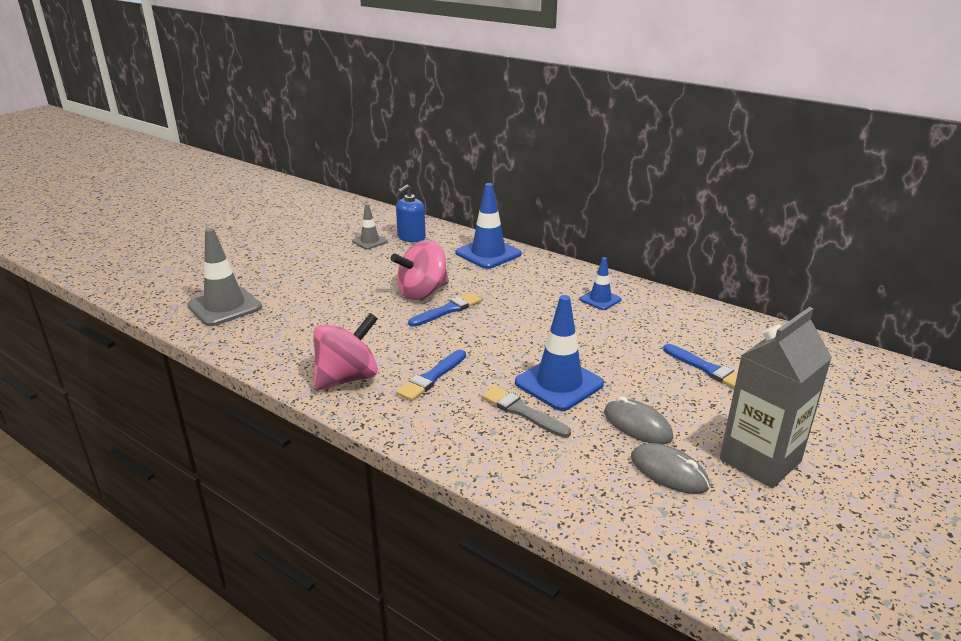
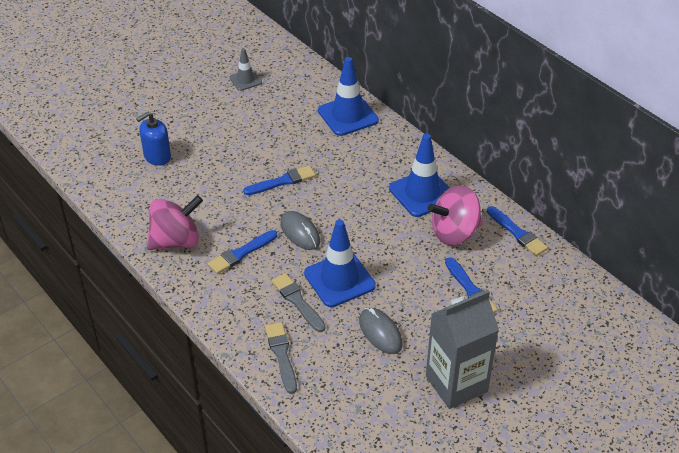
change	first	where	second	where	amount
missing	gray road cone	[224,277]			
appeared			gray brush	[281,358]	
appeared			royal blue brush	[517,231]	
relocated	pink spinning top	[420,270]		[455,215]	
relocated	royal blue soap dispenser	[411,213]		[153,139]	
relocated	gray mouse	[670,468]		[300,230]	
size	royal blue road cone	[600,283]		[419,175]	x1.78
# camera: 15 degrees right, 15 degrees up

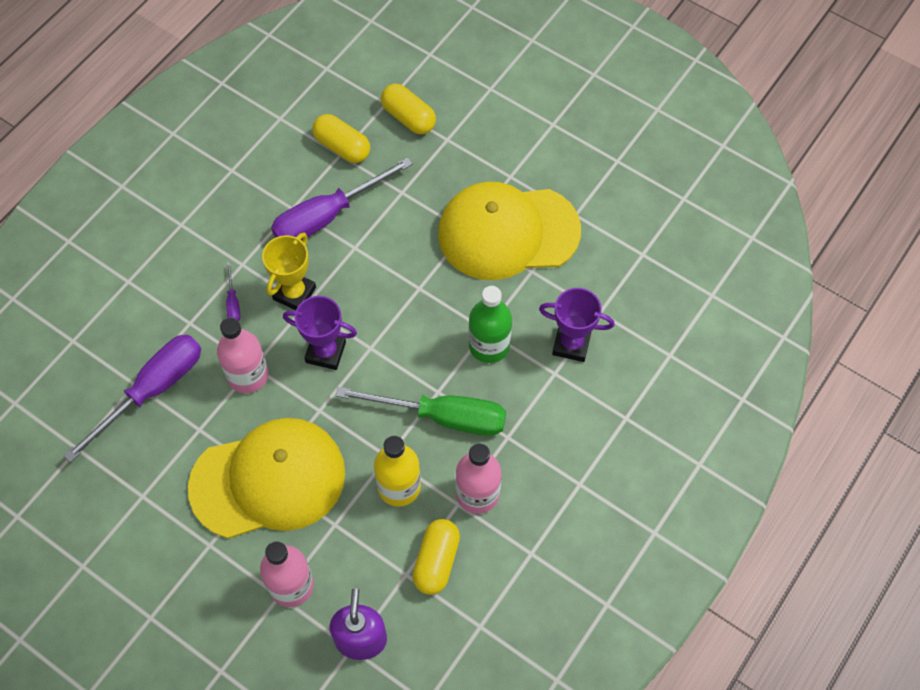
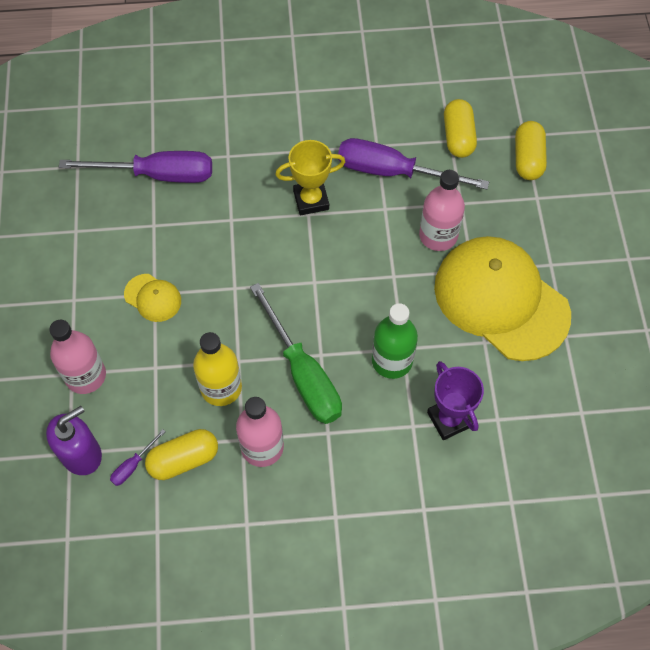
change	first	where	second	where	amount
missing	royal purple prize cup	[320,333]			
relocated	pink flask	[243,355]		[442,210]	
relocated	royal purple screwdriver	[233,292]		[138,457]	
size	bright yellow cap	[266,478]		[152,298]	x0.42
# camera: 50 degrees right, 0 degrees up

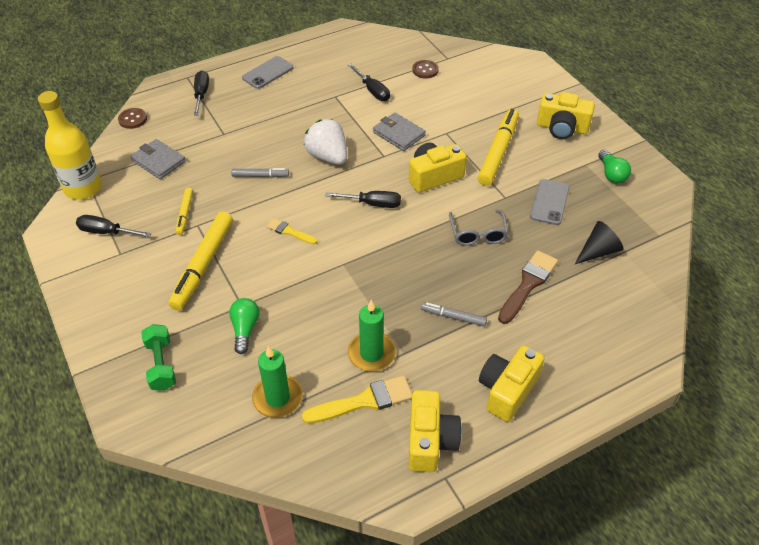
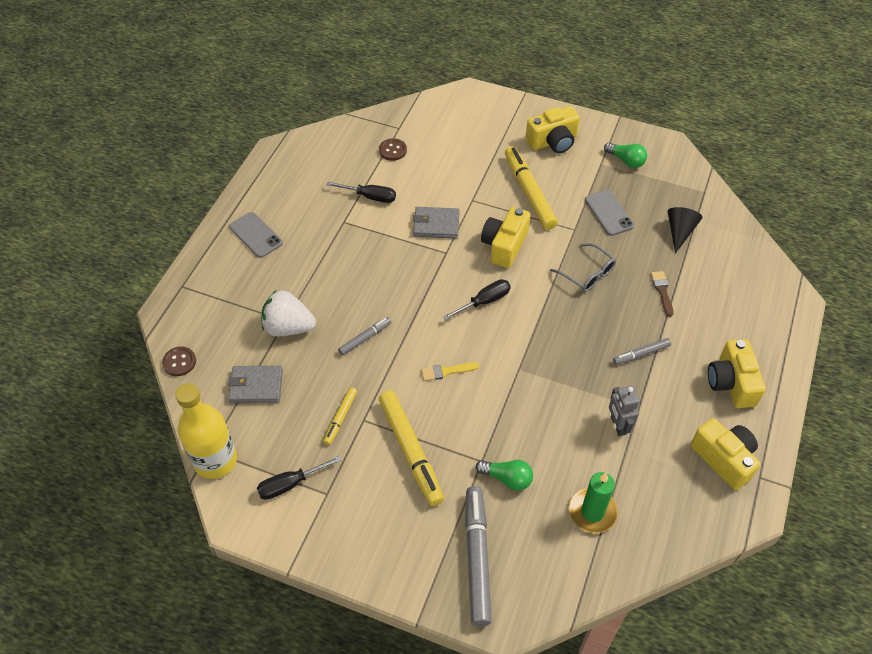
change	first	where	second	where	amount
missing	ebony screwdriver	[201,93]			
missing	bright yellow brush	[357,399]			
relocated	pure white strawberry	[325,142]		[288,313]	
exchanged	emerald hand weight	[158,357]	gray marker	[478,556]	
exchanged	emerald pillar candle	[372,335]	gray robot figure	[624,411]	
spun	bright yellow marker	[184,211]		[340,416]	60 degrees clockwise
spun	emerald lightbulb	[244,326]		[504,475]	150 degrees clockwise
spun	gray mobile phone	[267,72]		[256,235]	45 degrees counterclockwise
size	dark brown brush	[528,287]		[662,294]	x0.59
# camera: 40 degrees left, 5 degrees up

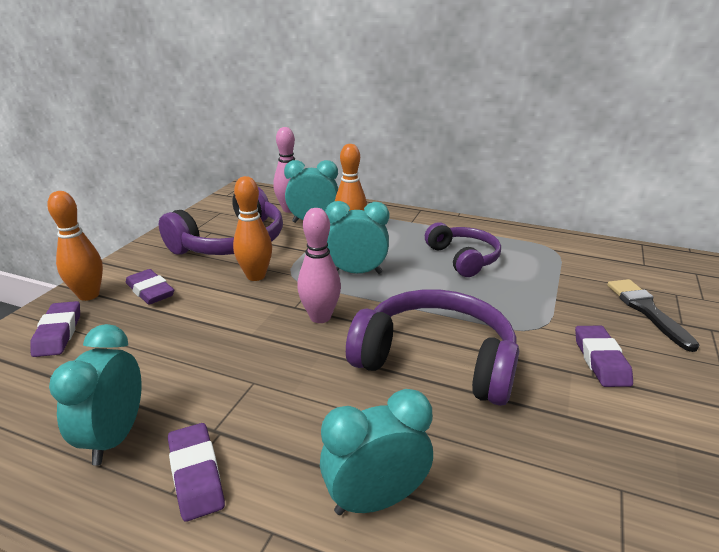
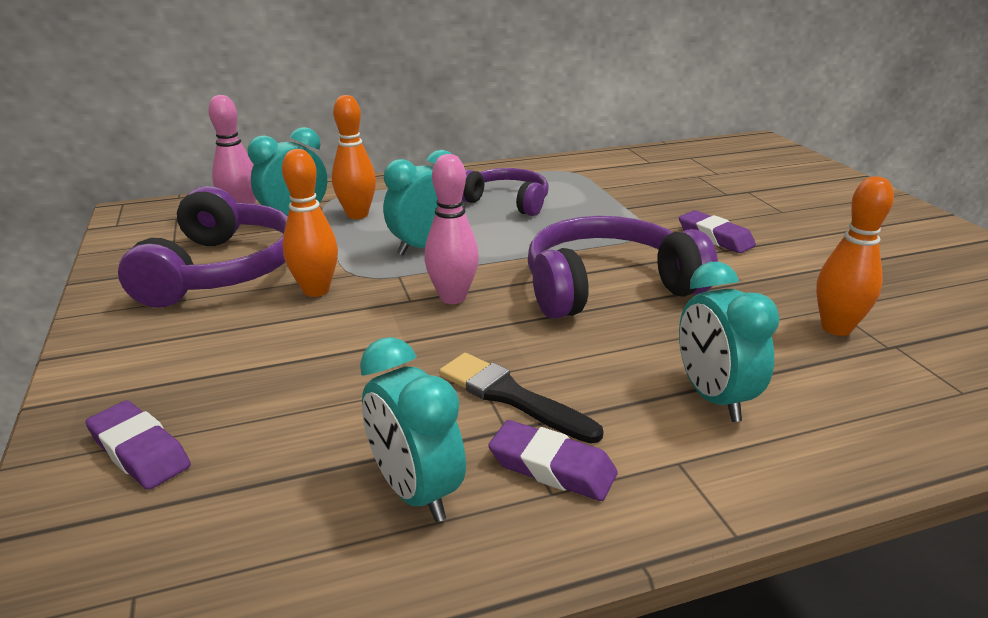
change	first	where	second	where	amount
missing	royal purple pencil eraser	[150,287]			
relocated	orange-coloured skittle	[75,246]		[855,256]	
relocated	ebony brush	[653,315]		[521,398]	
spun	turquoise alarm clock	[376,452]		[729,342]	45 degrees counterclockwise
# camera: 40 degrees left, 0 degrees up

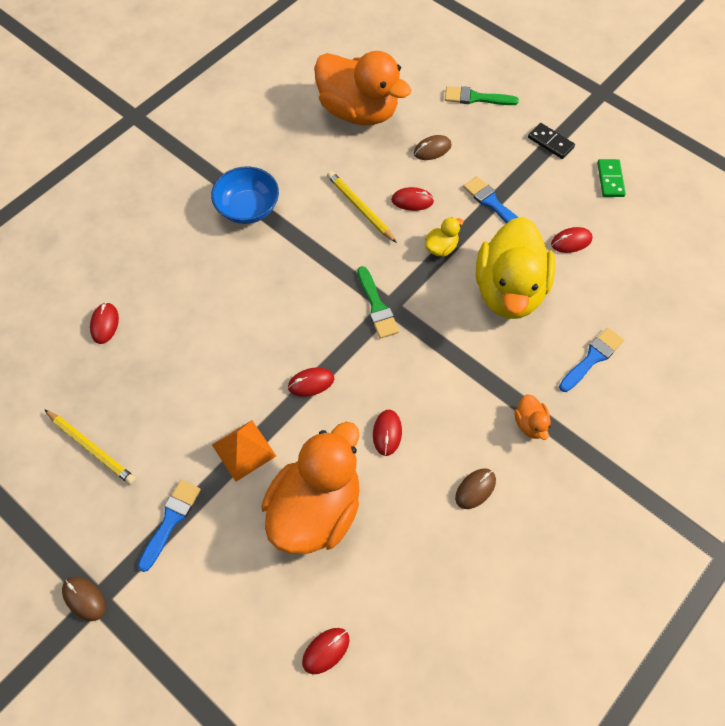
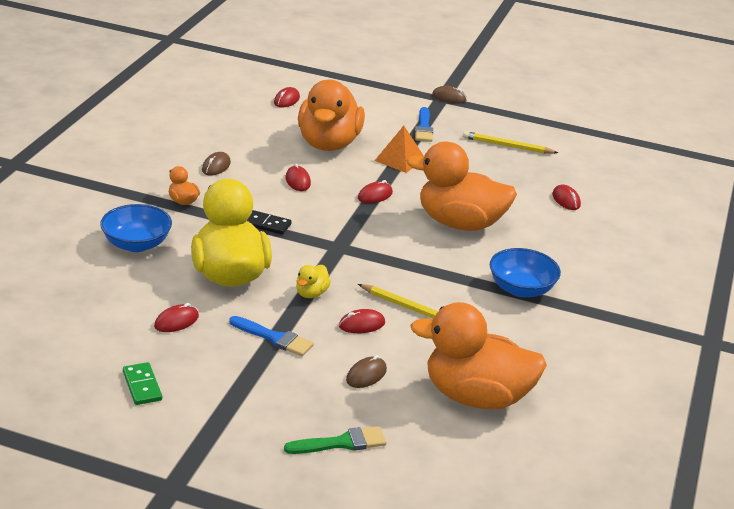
change	first	where	second	where	amount
missing	emerald brush	[378,302]			
appeared			orange-coloured toy duck	[462,186]	
relocated	ebony domino tile	[551,141]		[269,222]	
exchanged	royal blue brush	[591,359]	royal blue serving bowl	[136,228]	
# camera: 155 degrees right, 30 degrees down

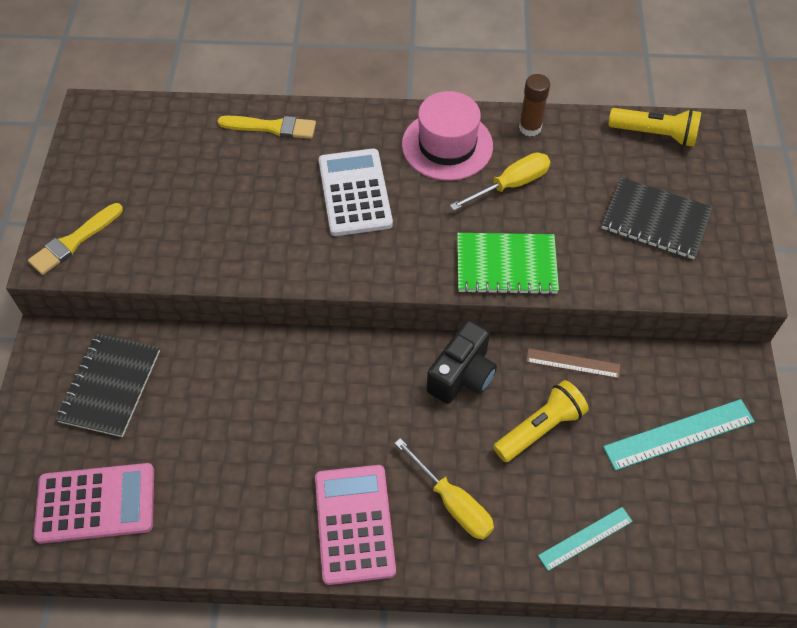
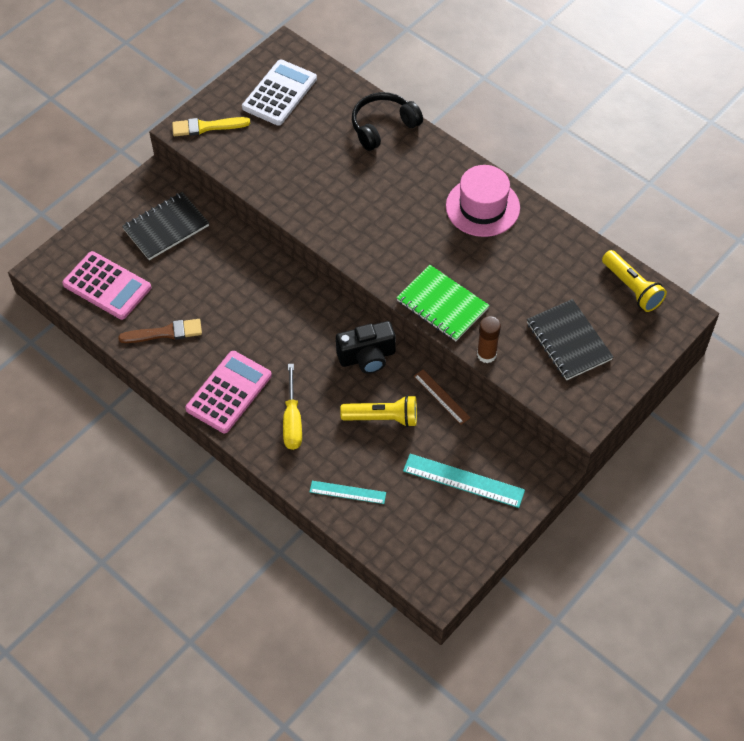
change	first	where	second	where	amount
missing	bright yellow screwdriver	[500,181]			
appeared			dark brown brush	[160,331]	
relocated	pure white adding machine	[356,192]		[279,93]	
relocated	dark brown stick of glue	[534,105]		[489,339]	
exchanged	bright yellow brush	[267,127]	ebony headset	[387,121]	
# camera: 40 degrees right, 0 degrees up

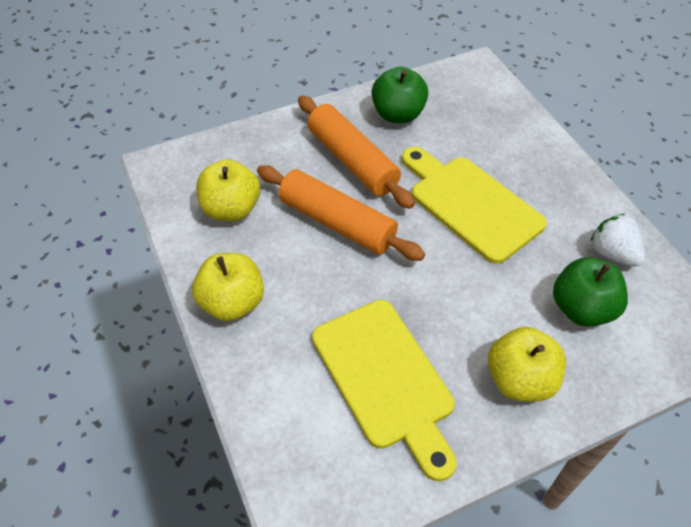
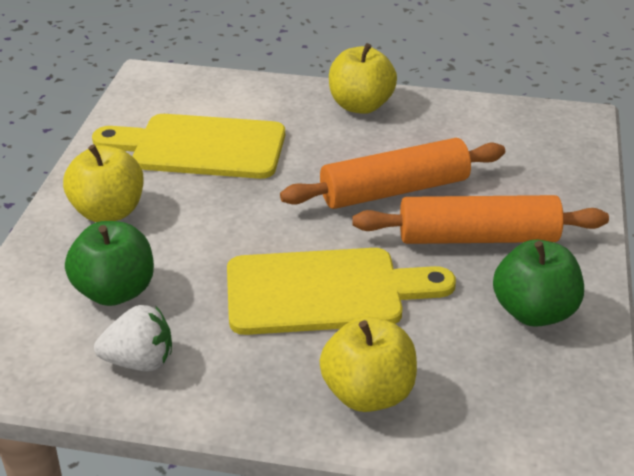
change	first	where	second	where	amount
relocated	bright yellow apple	[228,190]		[368,364]	
# camera: 125 degrees right, 15 degrees down

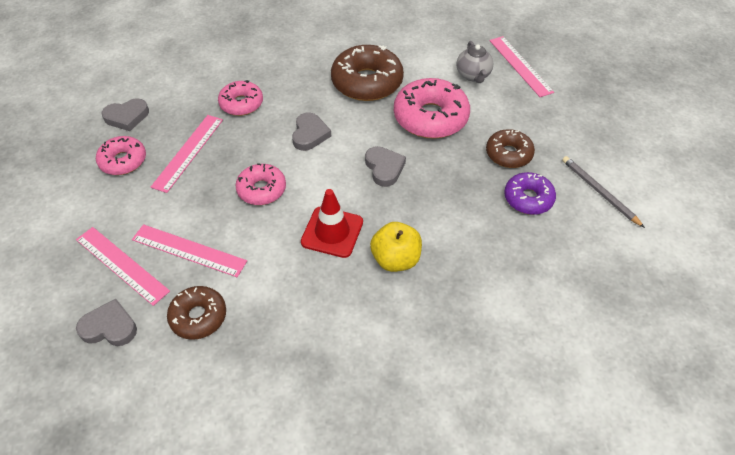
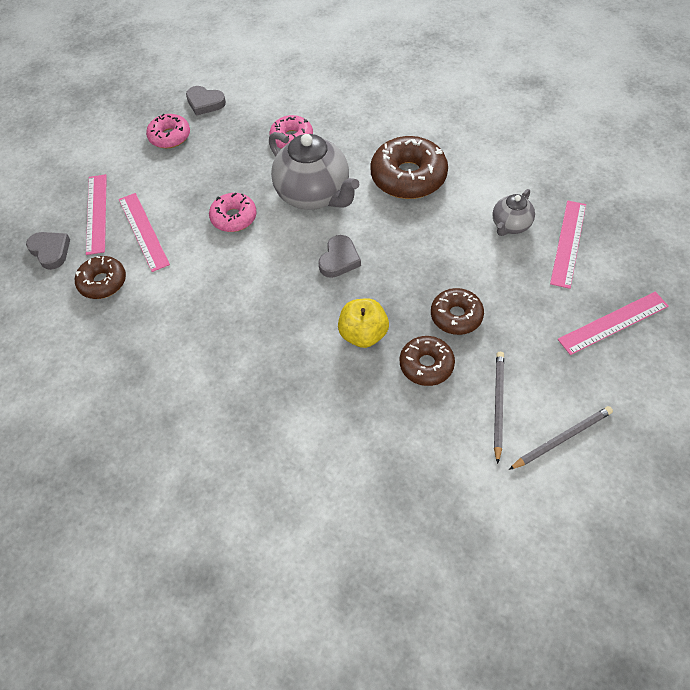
change	first	where	second	where	amount
missing	red road cone	[332,223]			
missing	pink glazed donut	[432,108]			
appeared			gray pencil	[561,438]	
relocated	pink measuring stick	[187,154]		[613,323]	
relocated	bright yellow apple	[396,247]		[363,323]	
exchanged	gray love heart	[311,131]	gray tea pot	[314,171]	
colour	royal purple glazed donut	[530,193]	dark brown glazed donut	[427,361]	
# camera: 45 degrees right, 5 degrees up

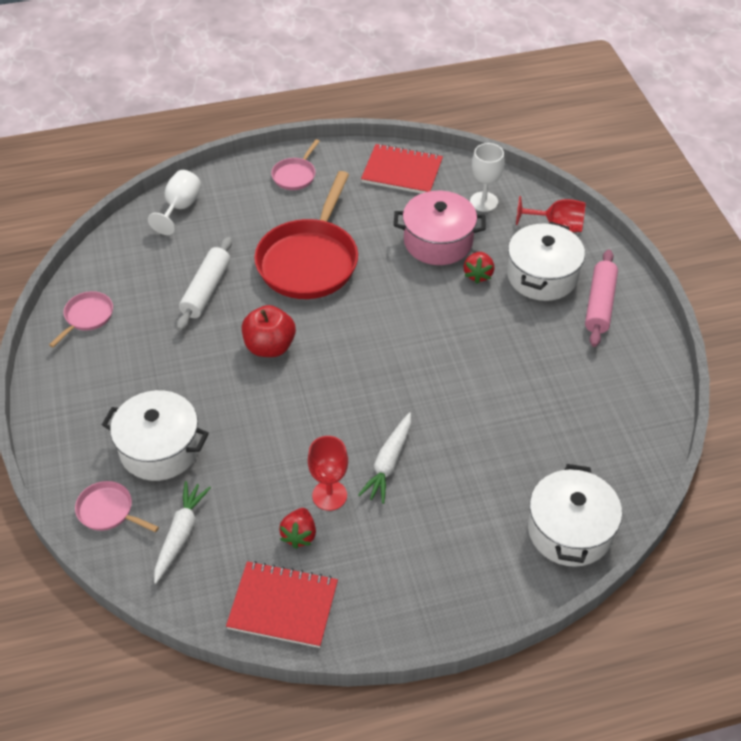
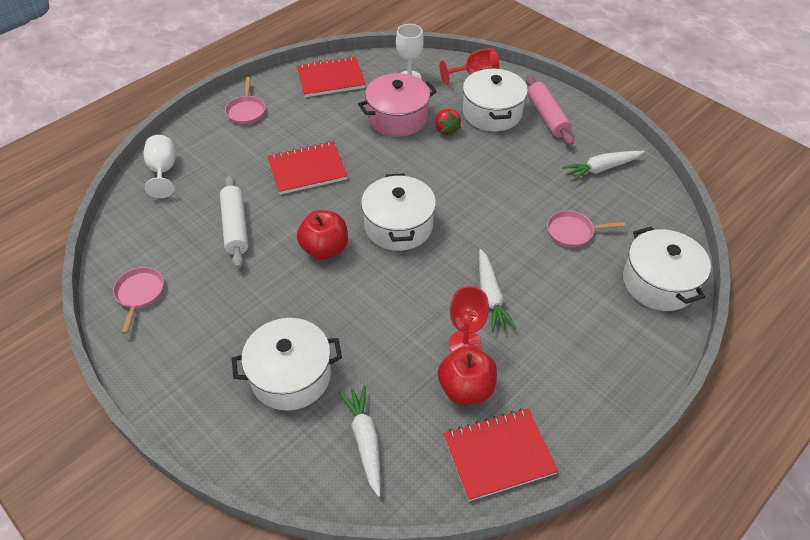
change	first	where	second	where	amount
appeared			pure white pot	[398,212]	
appeared			pure white carrot	[603,166]	
relocated	pink skillet	[117,506]		[586,228]	
exchanged	red skillet	[306,235]	red notepad	[307,168]	
exchanged	red strawberry	[297,528]	red apple	[467,375]	
# camera: 30 degrees left, 0 degrees up

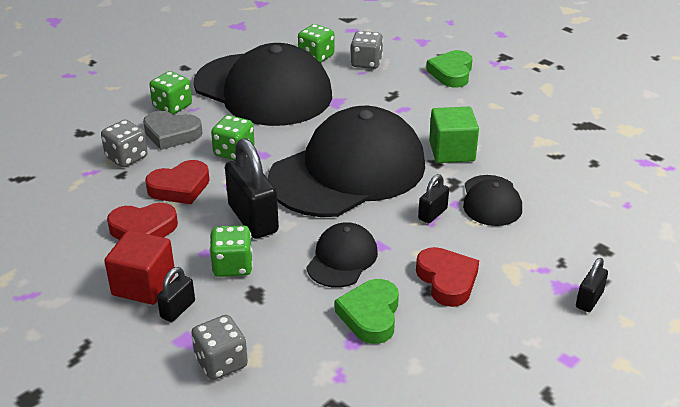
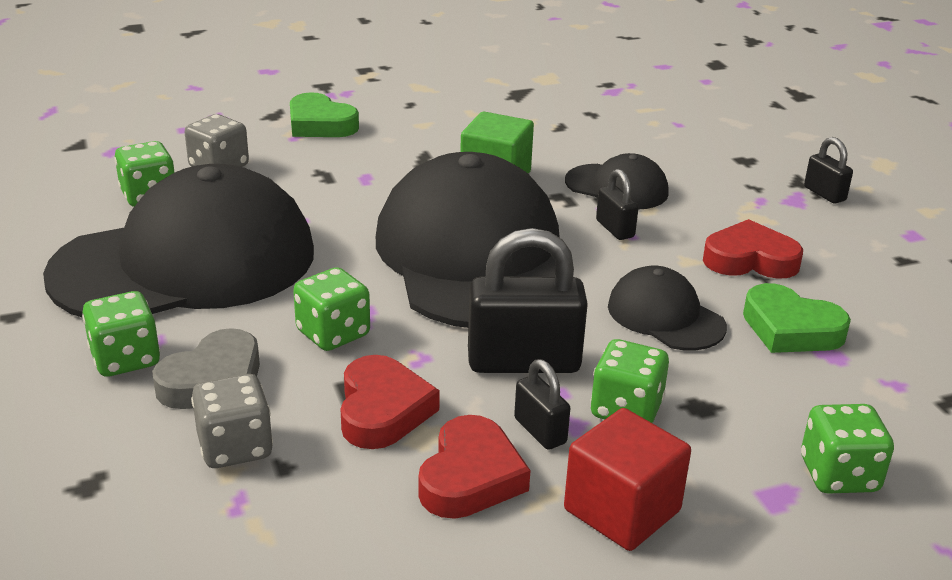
change	first	where	second	where	amount
relocated	ebony small lock	[176,294]		[542,404]	
colour	gray dice	[219,347]	emerald dice	[847,449]	
# camera: 65 degrees left, 5 degrees down

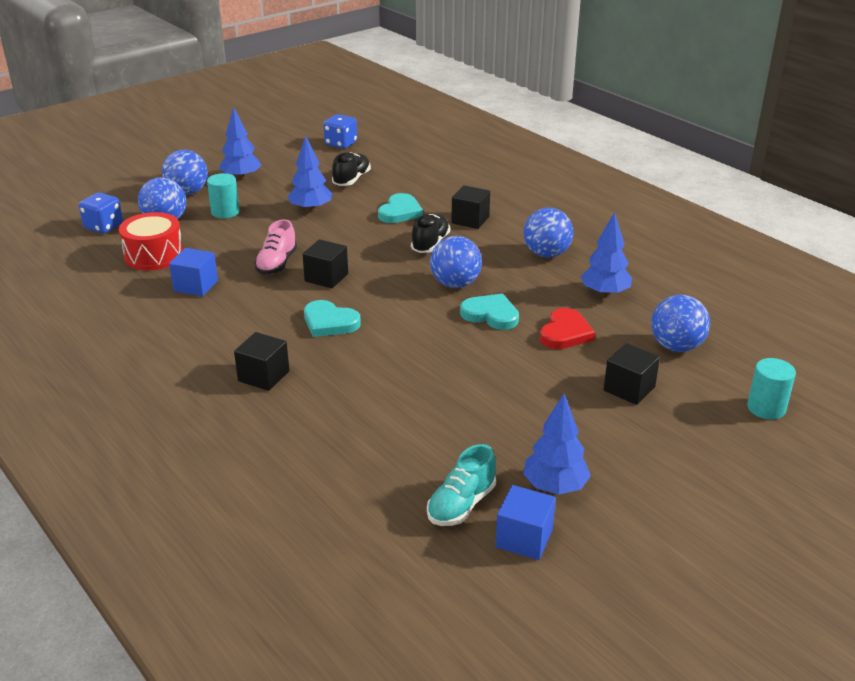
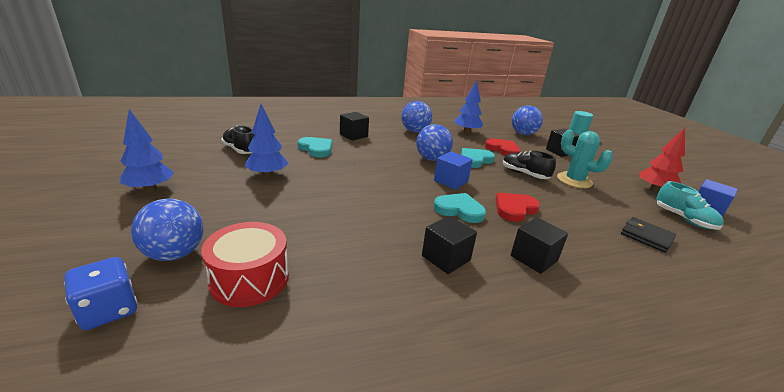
change	first	where	second	where	amount
missing	royal blue play ball	[185,172]			
missing	turquoise cylinder	[223,195]			
missing	pink lace-up shoe	[275,246]			
missing	royal blue dice	[340,131]			
appeared			red love heart	[517,207]	
appeared			turquoise cactus	[585,159]	
appeared			ebony wallet	[648,235]	
relocated	royal blue cube	[193,272]		[453,170]	
relocated	ebony cube	[325,263]		[449,245]	
relocated	ebony lace-up shoe	[430,233]		[529,165]	
colour	royal blue fir tree	[557,444]	red fir tree	[662,160]	
spun	turquoise love heart	[332,318]		[459,208]	120 degrees counterclockwise
# camera: 70 degrees left, 5 degrees down

